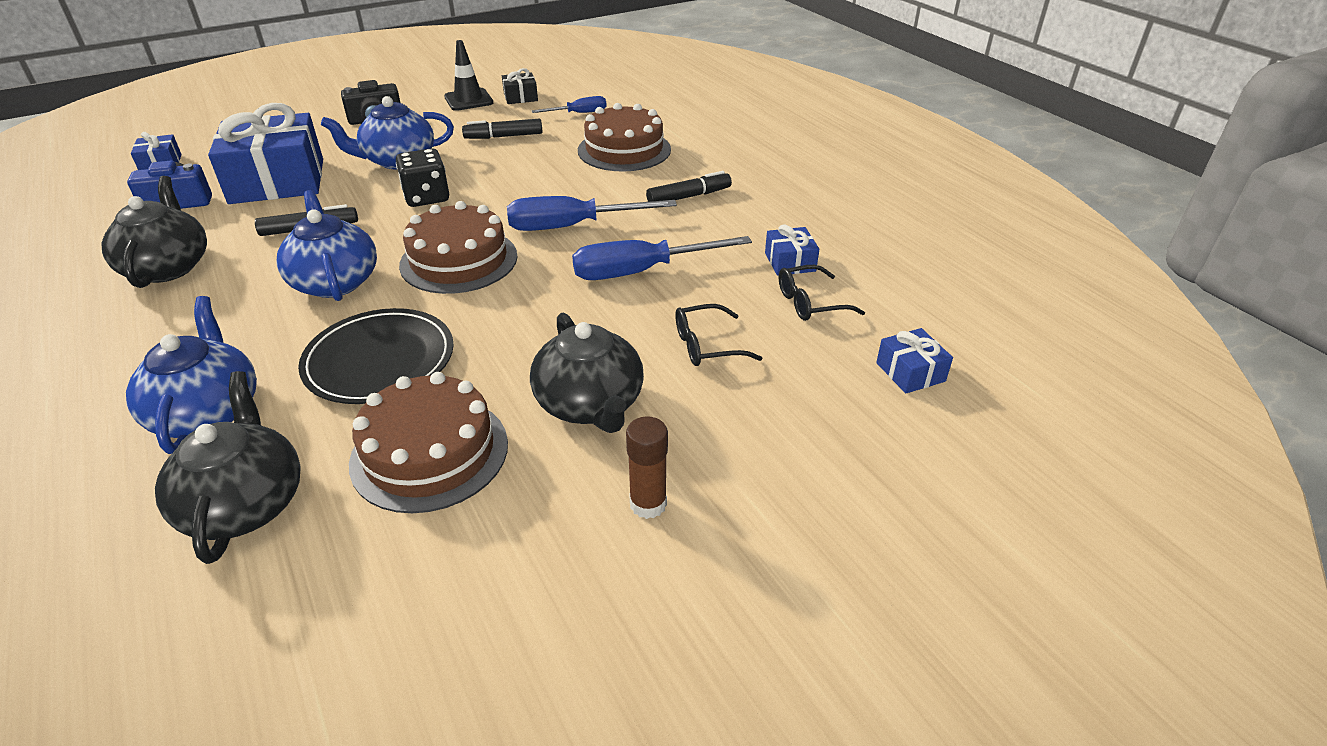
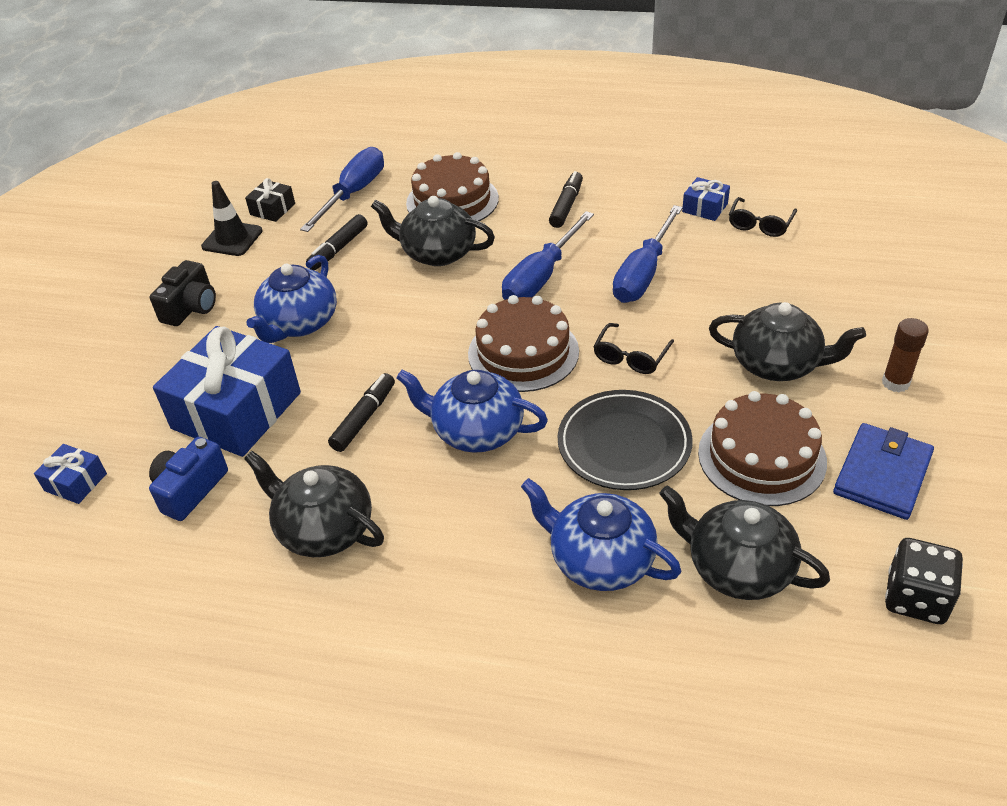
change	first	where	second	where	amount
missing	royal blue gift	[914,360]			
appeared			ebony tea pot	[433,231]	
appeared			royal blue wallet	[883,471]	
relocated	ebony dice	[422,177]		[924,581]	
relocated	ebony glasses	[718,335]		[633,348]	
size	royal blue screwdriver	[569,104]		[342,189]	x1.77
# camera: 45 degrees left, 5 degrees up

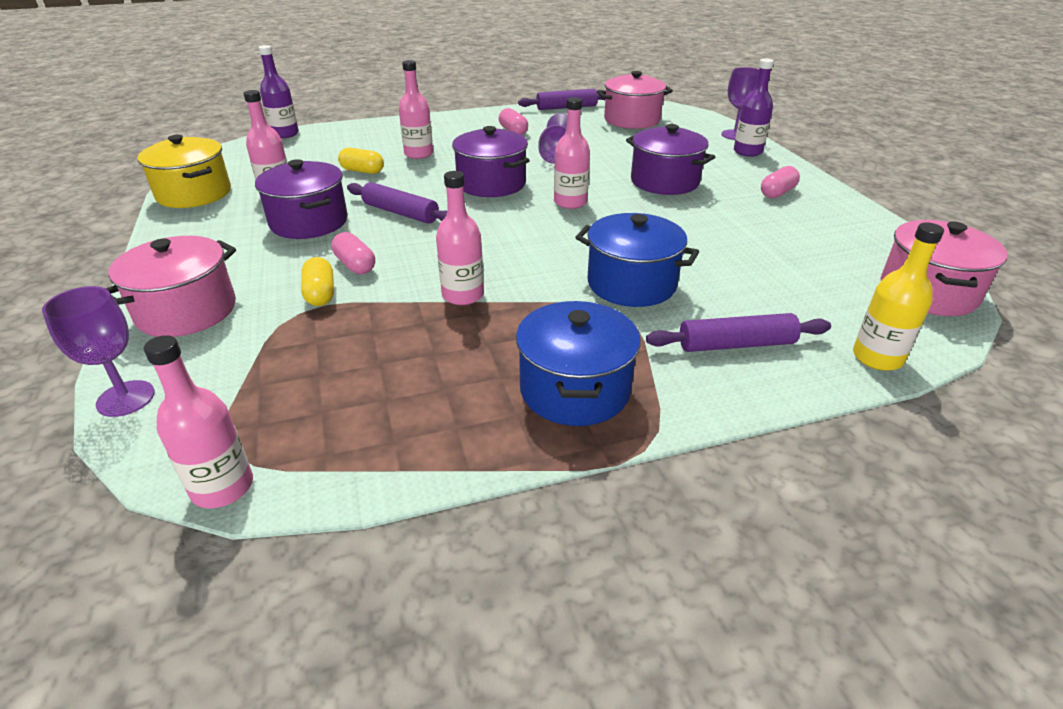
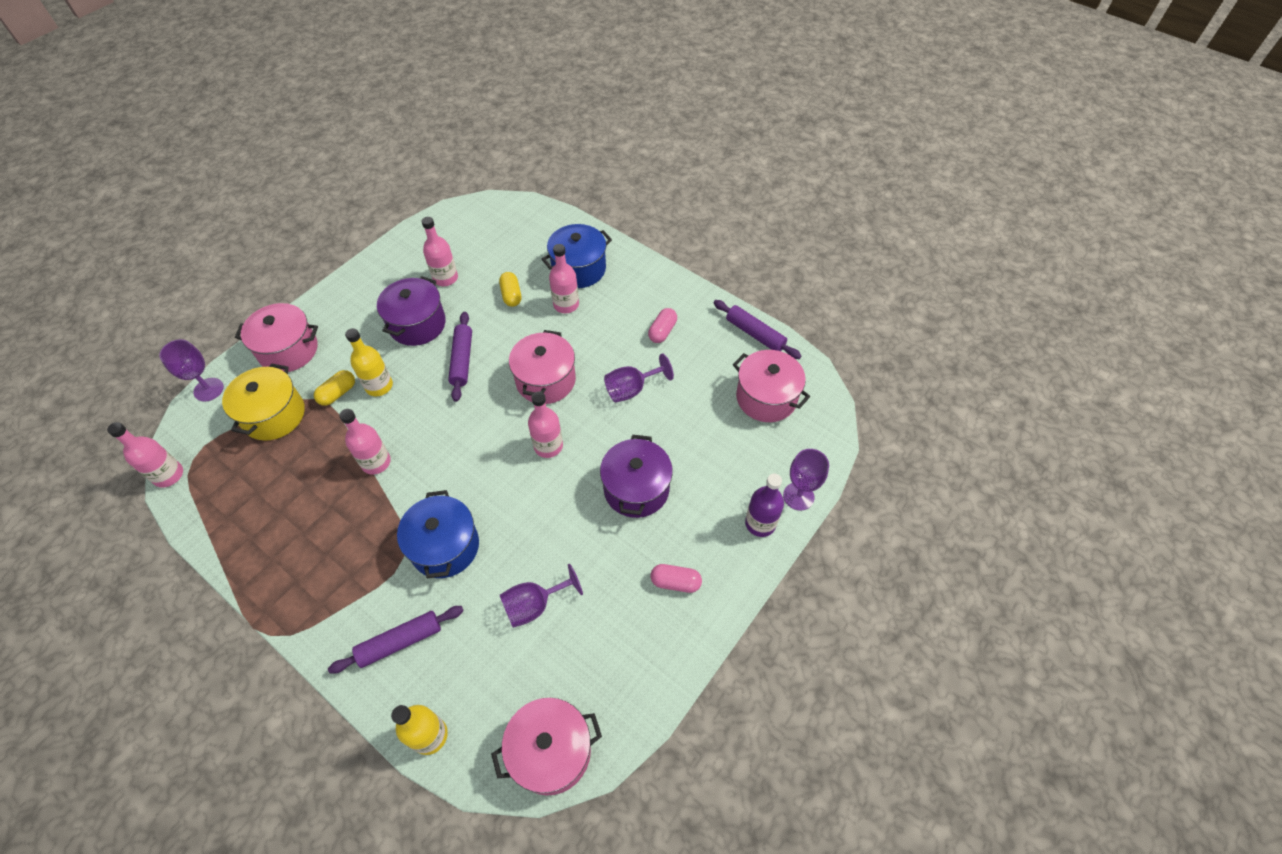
change	first	where	second	where	amount
missing	royal purple flask	[278,91]			
appeared			royal purple wine glass	[541,596]	
relocated	bright yellow pot	[184,171]		[263,402]	
relocated	royal blue pot	[578,363]		[577,256]	
exchanged	pink pill shape	[353,253]	bright yellow flask	[369,362]	
colour	royal purple pot	[491,161]	pink pot	[542,367]	
spun	royal purple dough roller	[738,332]		[396,639]	75 degrees counterclockwise
# camera: 55 degrees right, 20 degrees up

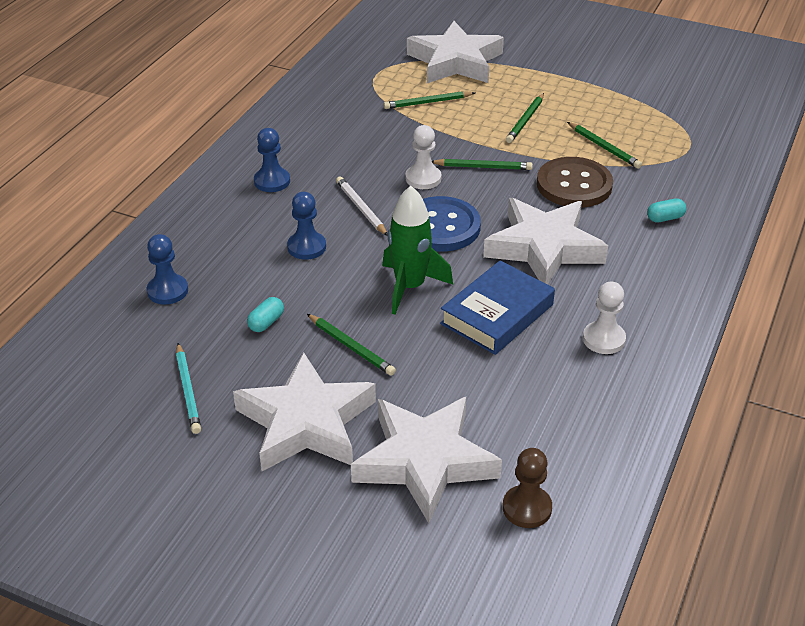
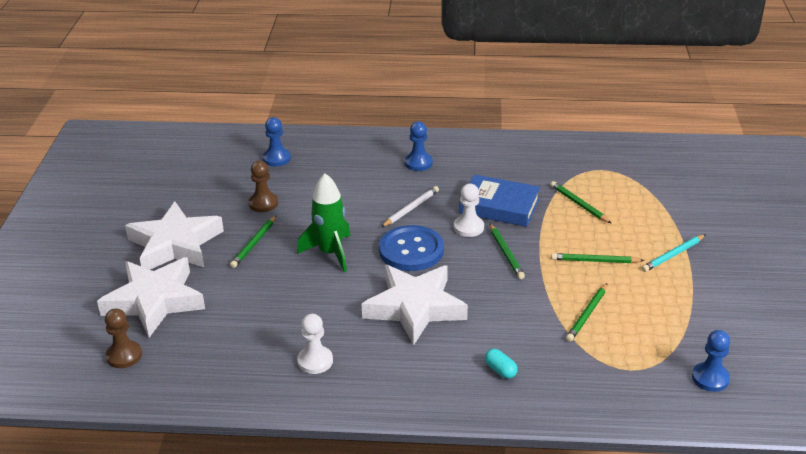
change	first	where	second	where	amount
missing	pure white star	[455,52]			
missing	dark brown button	[575,182]			
relocated	turquoise pencil	[188,388]		[674,253]	
relocated	royal blue pawn	[306,226]		[711,361]	
relocated	royal blue book	[497,307]		[499,200]	
exchanged	turquoise pill shape	[265,314]	dark brown pawn	[263,186]	
# camera: 70 degrees right, 5 degrees down

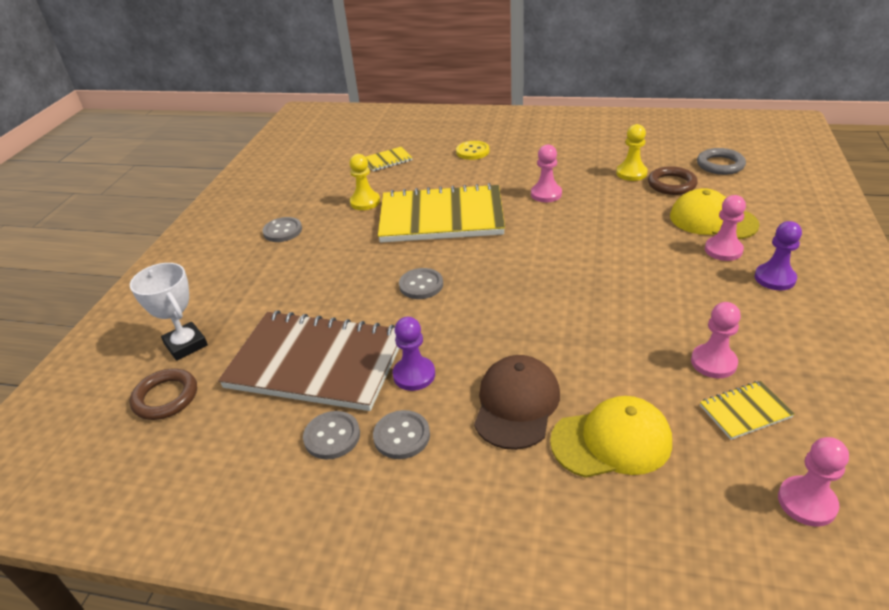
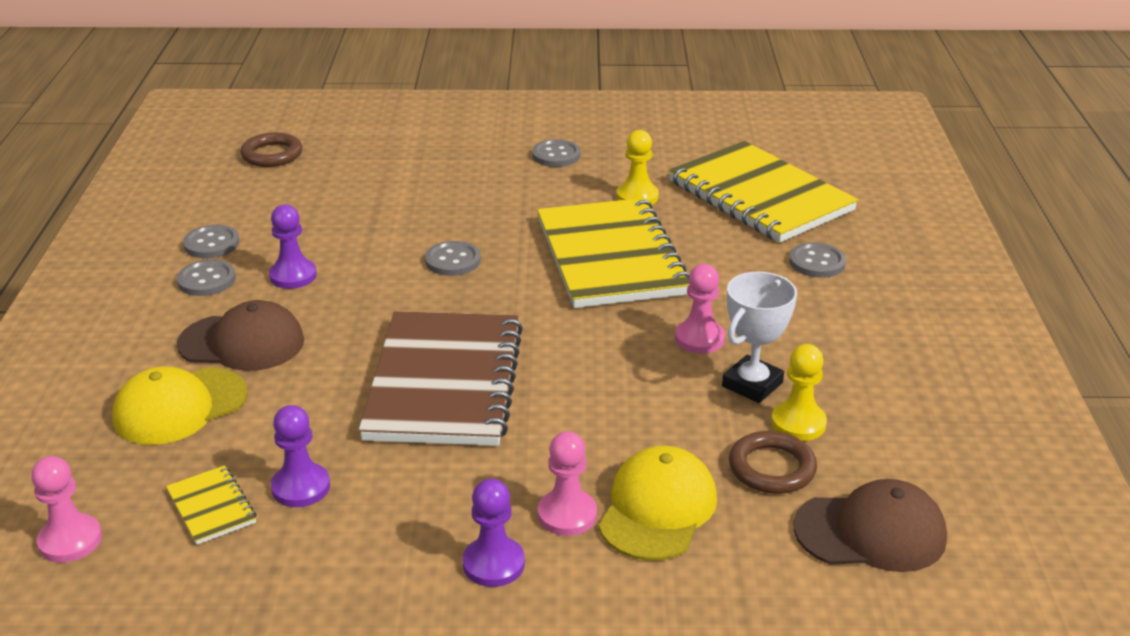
change	first	where	second	where	amount
relocated	pure white prize cup	[169,312]		[759,337]	
relocated	dark brown notepad	[308,360]		[441,378]	
exchanged	gray hoop	[721,161]	dark brown cap	[870,525]	
colour	bright yellow button	[473,150]	gray button	[817,260]	
colour	pink pawn	[716,340]	royal purple pawn	[300,456]	
spun	bright yellow cap	[611,437]		[180,406]	75 degrees clockwise
size	bright yellow notepad	[389,159]		[763,192]	x2.43
# camera: 75 degrees right, 5 degrees down

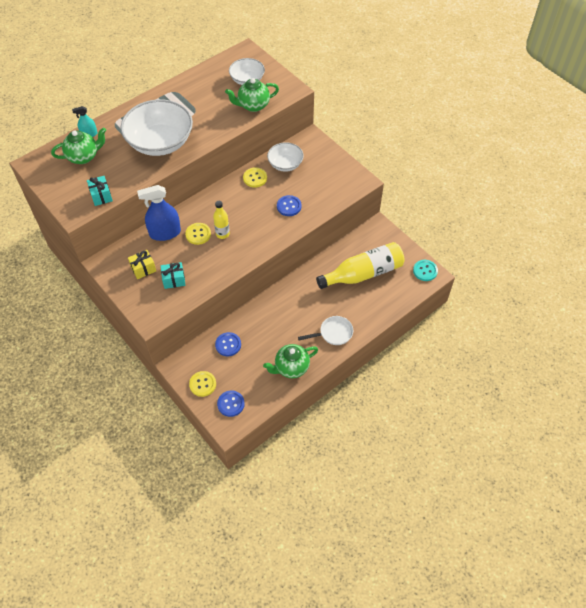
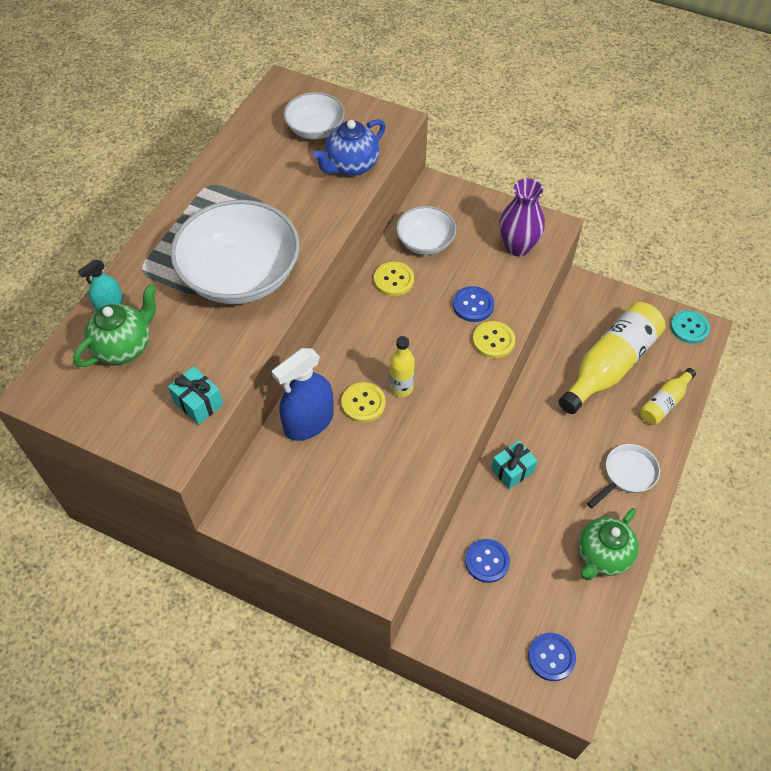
change	first	where	second	where	amount
missing	bright yellow gift	[142,264]			
appeared			royal purple vase	[522,217]	
appeared			bright yellow flask	[668,396]	
relocated	turquoise gift	[173,275]		[514,464]	
relocated	bright yellow button	[202,384]		[494,339]	
colour	emerald tea pot	[252,95]	royal blue tea pot	[349,147]	
# camera: 25 degrees left, 0 degrees up

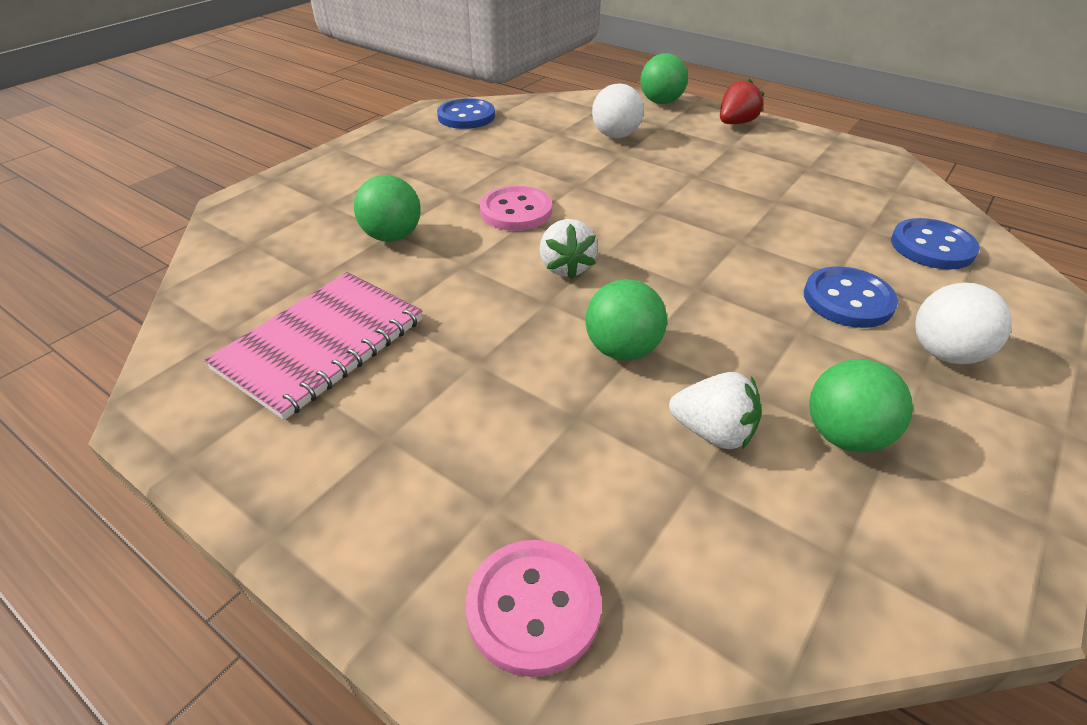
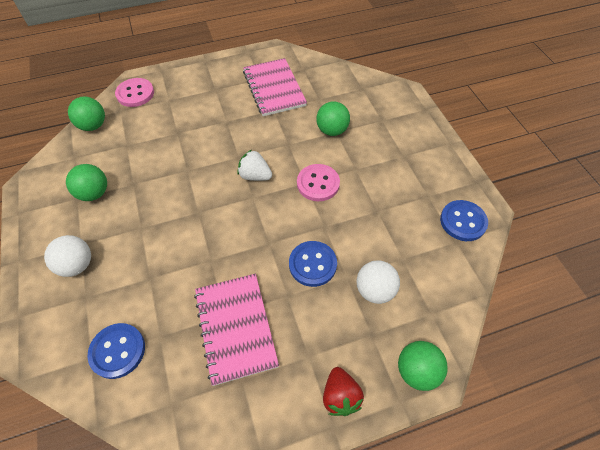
change	first	where	second	where	amount
missing	pure white strawberry	[715,410]			
appeared			pink notepad	[236,330]	
relocated	emerald play ball	[626,319]		[86,114]	
relocated	royal blue button	[851,297]		[313,264]	
# camera: 125 degrees right, 15 degrees up

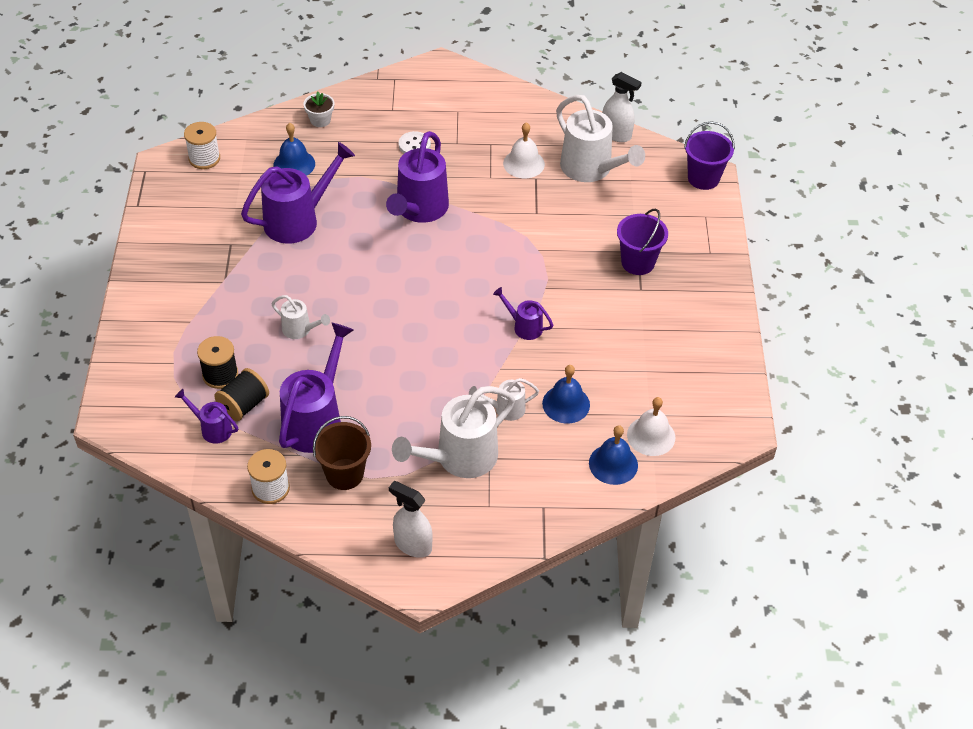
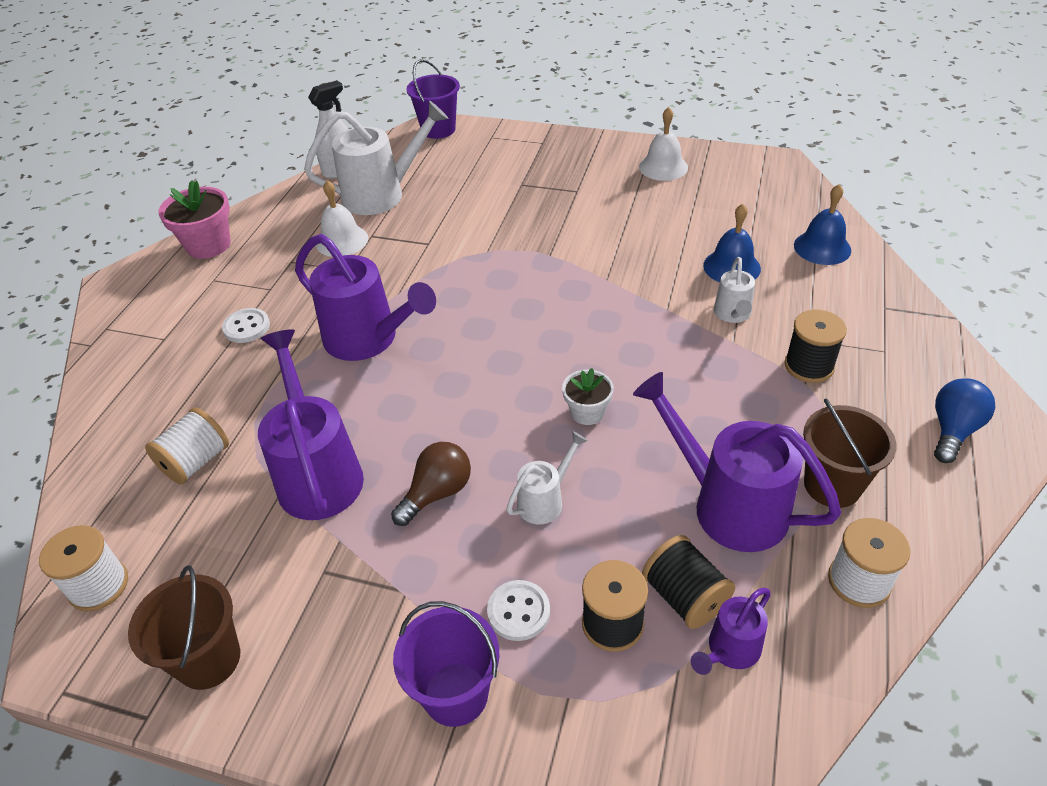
change	first	where	second	where	amount
missing	royal purple watering pot	[523,313]			
appeared			dark brown pail	[184,628]	
appeared			pink potted plant	[194,219]	
appeared			dark brown lightbulb	[431,484]	
appeared			pure white button	[518,610]	
relocated	pure white potted plant	[319,109]		[588,396]	
relocated	royal purple pail	[642,242]		[446,664]	
relocated	pure white school bell	[651,426]		[663,144]	
exchanged	royal blue school bell	[294,149]	pure white spool	[187,446]	
exchanged	pure white sprayer	[411,519]	royal blue lightbulb	[964,420]	
exchanged	pure white watering pot	[453,432]	ebony spool	[815,346]	
# camera: 70 degrees left, 5 degrees down

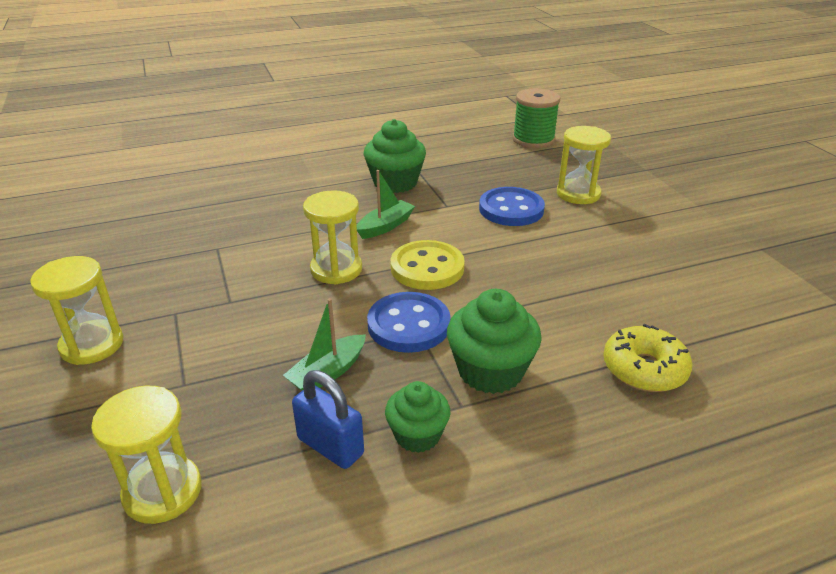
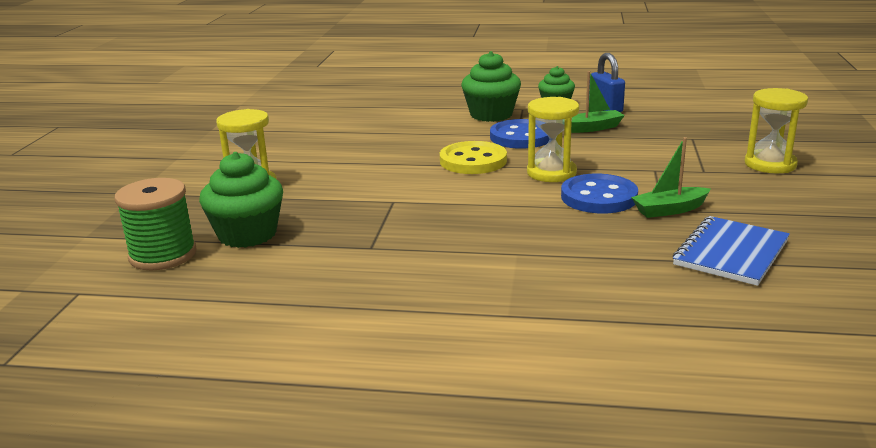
change	first	where	second	where	amount
missing	bright yellow sandglass	[146,455]			
missing	bright yellow glazed donut	[647,358]			
appeared			royal blue notepad	[731,251]	
relocated	emerald toy boat	[386,204]		[671,177]	
relocated	emerald muffin	[395,156]		[241,200]	
relocated	royal blue button	[512,206]		[599,193]	
# camera: 150 degrees left, 10 degrees down

